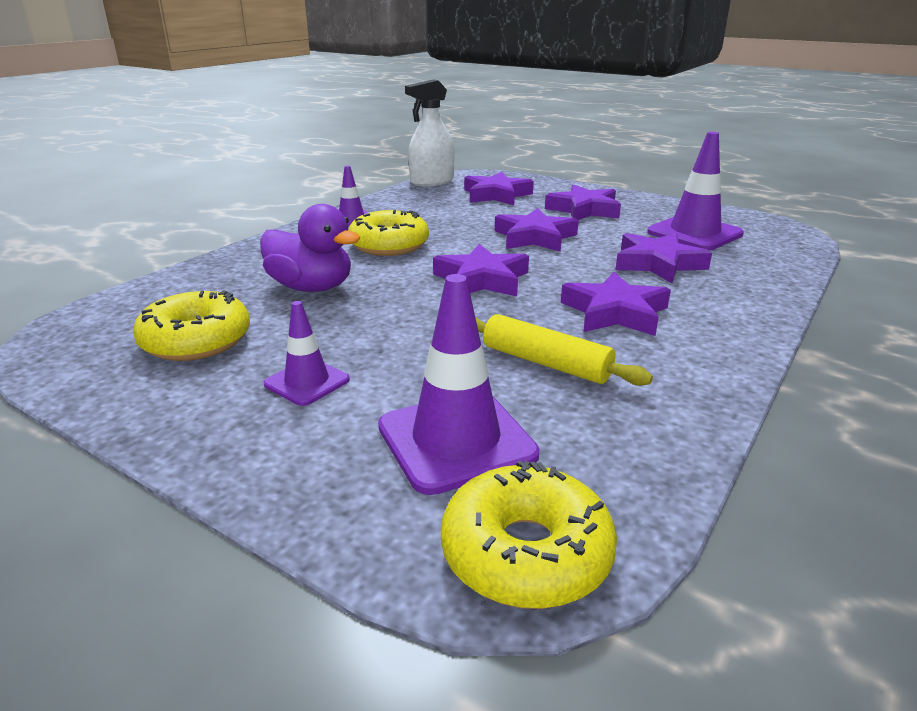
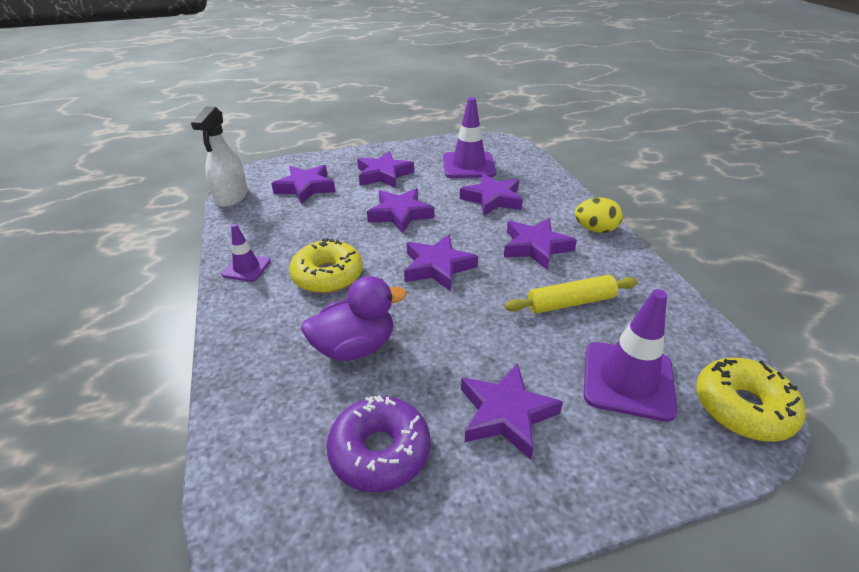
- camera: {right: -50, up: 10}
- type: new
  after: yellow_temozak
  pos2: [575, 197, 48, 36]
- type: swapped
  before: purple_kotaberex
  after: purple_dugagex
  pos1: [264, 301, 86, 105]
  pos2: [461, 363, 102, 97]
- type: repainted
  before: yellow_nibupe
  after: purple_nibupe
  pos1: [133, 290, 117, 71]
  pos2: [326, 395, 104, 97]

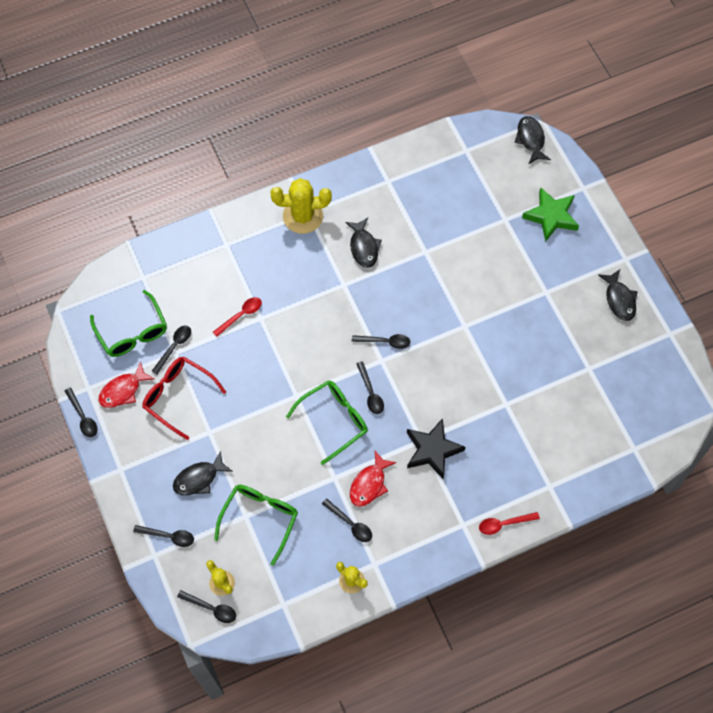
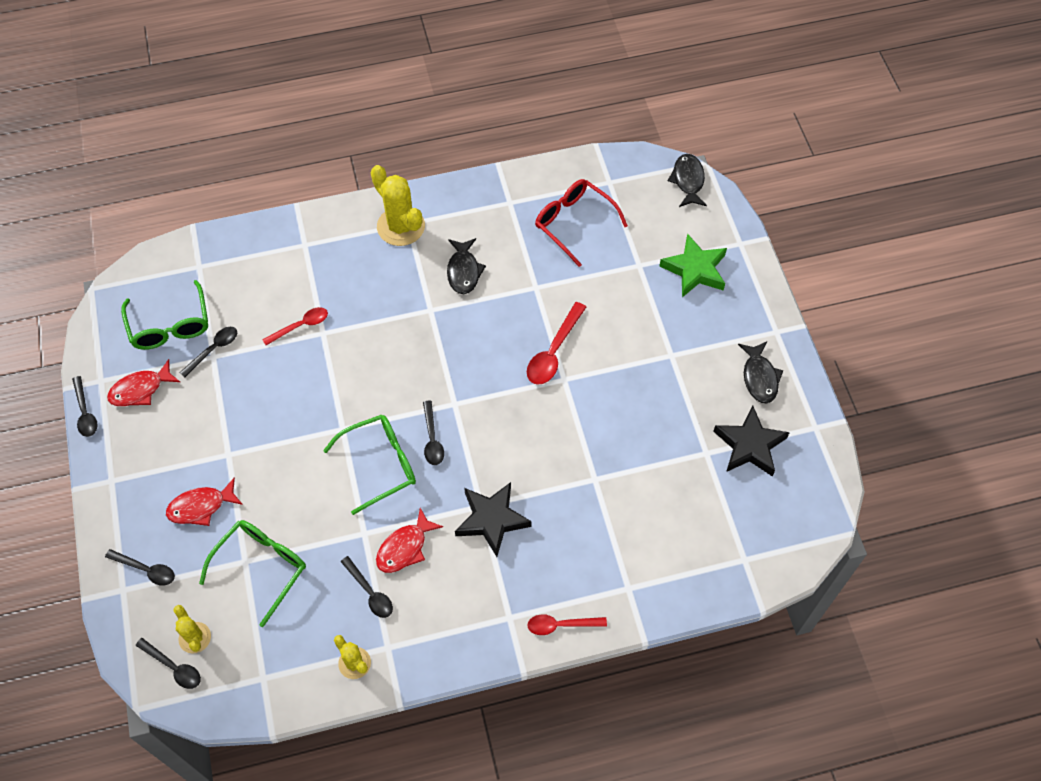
- camera: {right: 10, up: -5}
- type: gone
  before: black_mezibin
  pos1: [352, 334, 58, 15]
- type: new
  after: red_mezibin
  pos2: [527, 302, 59, 83]
- type: new
  after: black_dugagex
  pos2: [713, 406, 77, 71]
- type: shifted
  before: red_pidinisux
  pos1: [142, 357, 84, 83]
  pos2: [535, 179, 93, 88]
- type: repainted
  before: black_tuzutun
  after: red_tuzutun
  pos1: [173, 451, 60, 44]
  pos2: [166, 477, 77, 49]
- type: rotated
  before: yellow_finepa
  pos1: [270, 178, 62, 56]
  pos2: [371, 165, 54, 81]
  turn: 45

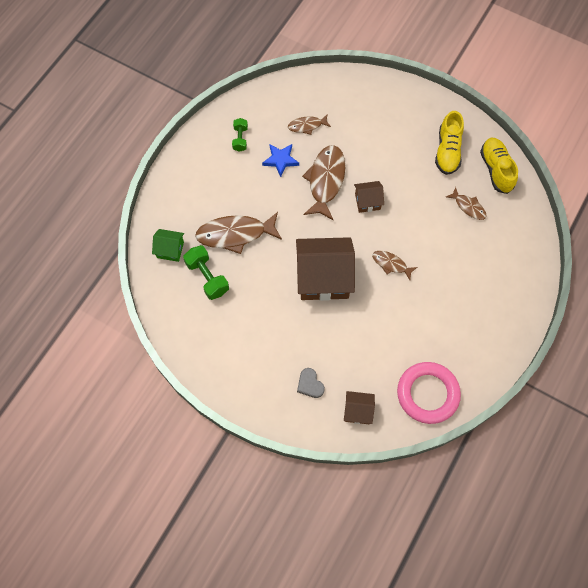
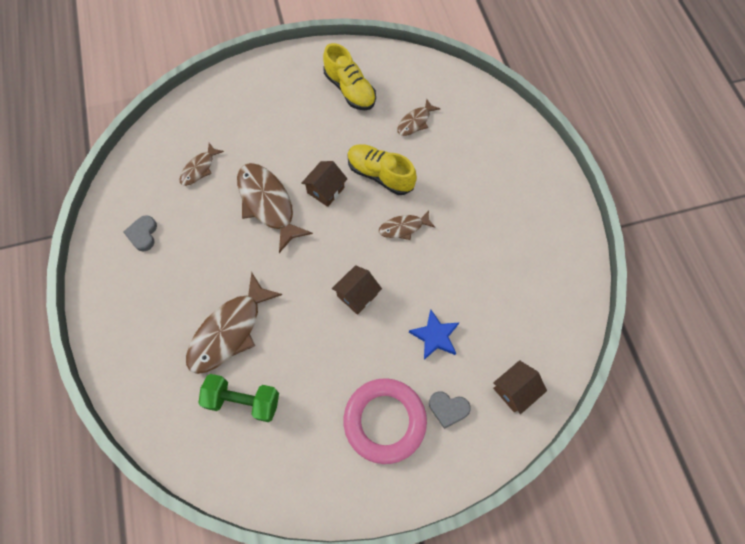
- camera: {right: -45, up: 0}
- type: gone
  before: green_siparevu
  pos1: [152, 229, 32, 33]
- type: shifted
  before: blue_dugagex
  pos1: [262, 144, 37, 33]
  pos2: [409, 310, 51, 50]
- type: shifted
  before: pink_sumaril
  pos1: [397, 362, 64, 62]
  pos2: [343, 378, 84, 86]
- type: shifted
  before: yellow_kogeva
  pos1: [480, 138, 38, 56]
  pos2: [347, 144, 70, 51]
- type: swapped
  before: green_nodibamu
  after: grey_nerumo
  pos1: [232, 118, 16, 34]
  pos2: [123, 215, 34, 37]
- type: rotated
  before: brown_tuzutun
  pos1: [446, 187, 41, 33]
  pos2: [397, 99, 44, 37]
  turn: 135
- type: scaled
  before: brown_siparevu
  pos1: [296, 237, 59, 64]
  pos2: [332, 265, 50, 50]
  scale: 0.49

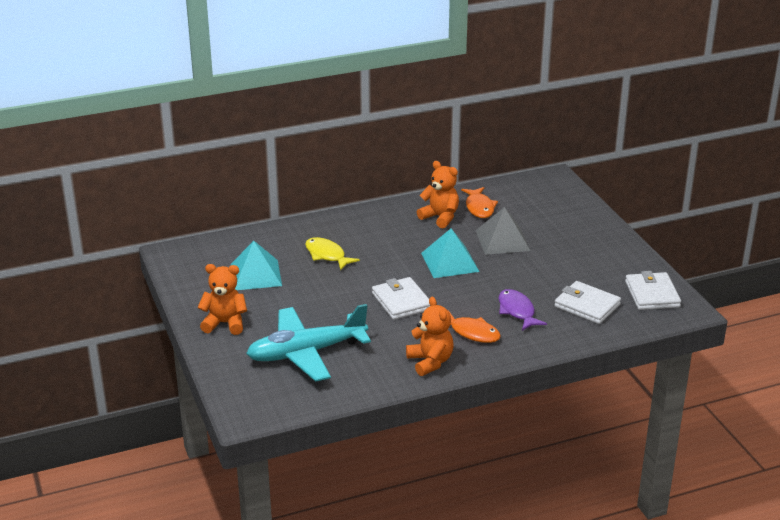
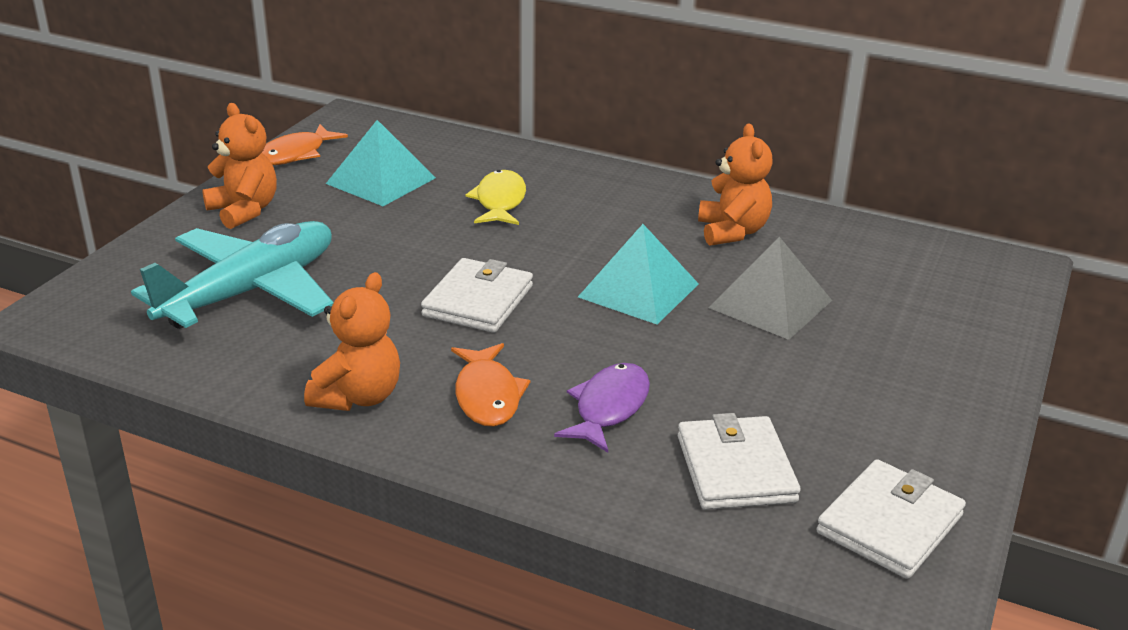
- camera: {right: 45, up: 0}
- type: shifted
  before: orange_tuzutun
  pos1: [461, 187, 37, 31]
  pos2: [262, 124, 86, 41]
- type: rotated
  before: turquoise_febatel
  pos1: [246, 304, 125, 78]
  pos2: [131, 221, 203, 108]
  turn: 105

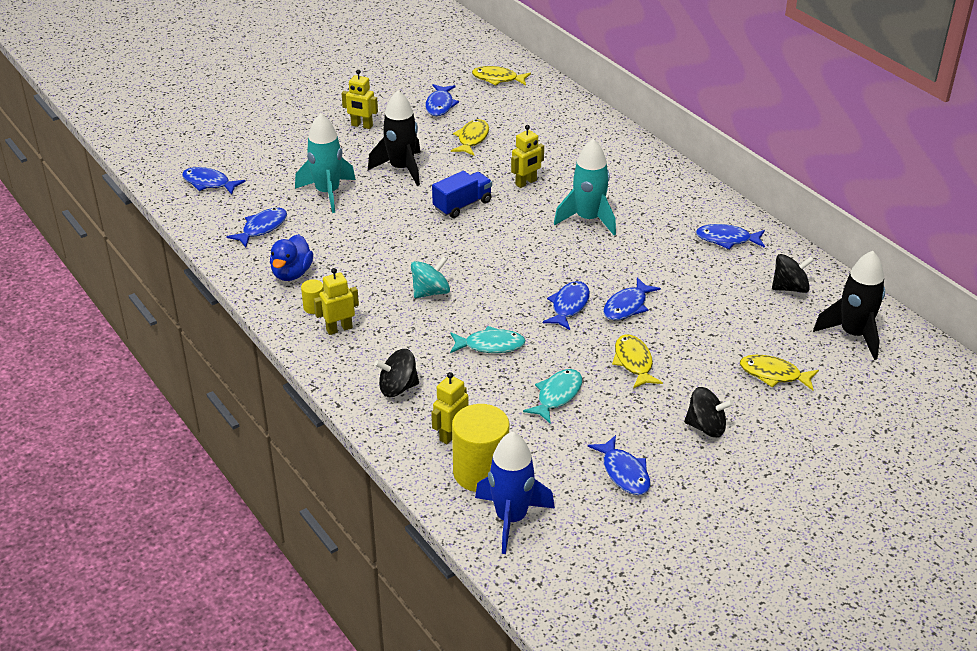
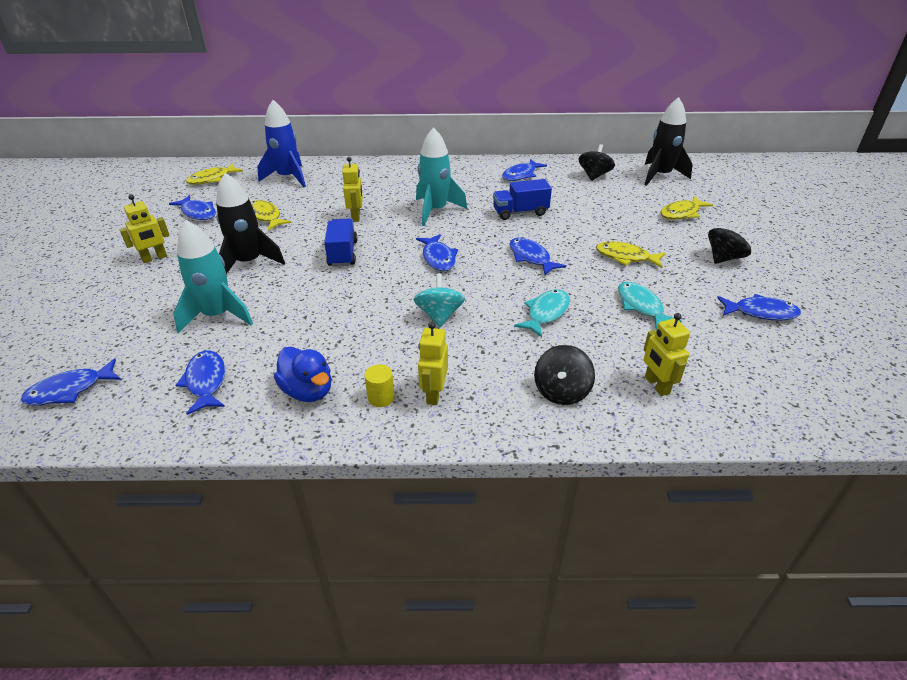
- camera: {right: -55, up: 0}
- type: gone
  before: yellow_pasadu
  pos1: [452, 404, 57, 88]
- type: new
  after: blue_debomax
  pos2: [493, 179, 59, 41]
- type: shifted
  before: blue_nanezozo
  pos1: [475, 431, 80, 123]
  pos2: [257, 100, 49, 87]
- type: shifted
  before: blue_tuzutun
  pos1: [603, 277, 58, 43]
  pos2: [416, 234, 42, 37]

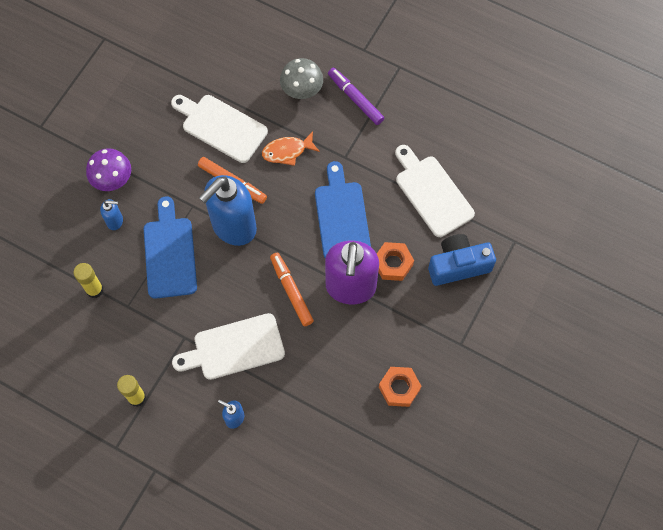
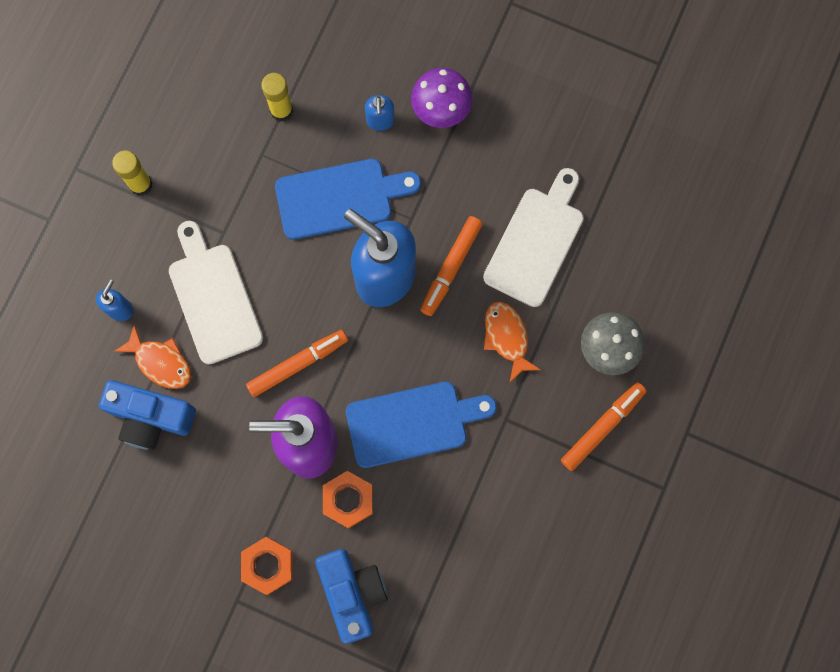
- camera: {right: 85, up: 10}
- type: gone
  before: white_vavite
  pos1: [395, 145, 80, 92]
- type: new
  after: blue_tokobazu
  pos2: [99, 380, 97, 70]
- type: new
  after: orange_tuzutun
  pos2: [114, 324, 77, 65]
- type: shifted
  before: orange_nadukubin
  pos1: [379, 367, 42, 40]
  pos2: [241, 537, 52, 58]
- type: repainted
  before: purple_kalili
  after: orange_kalili
  pos1: [328, 68, 56, 57]
  pos2: [561, 382, 86, 89]

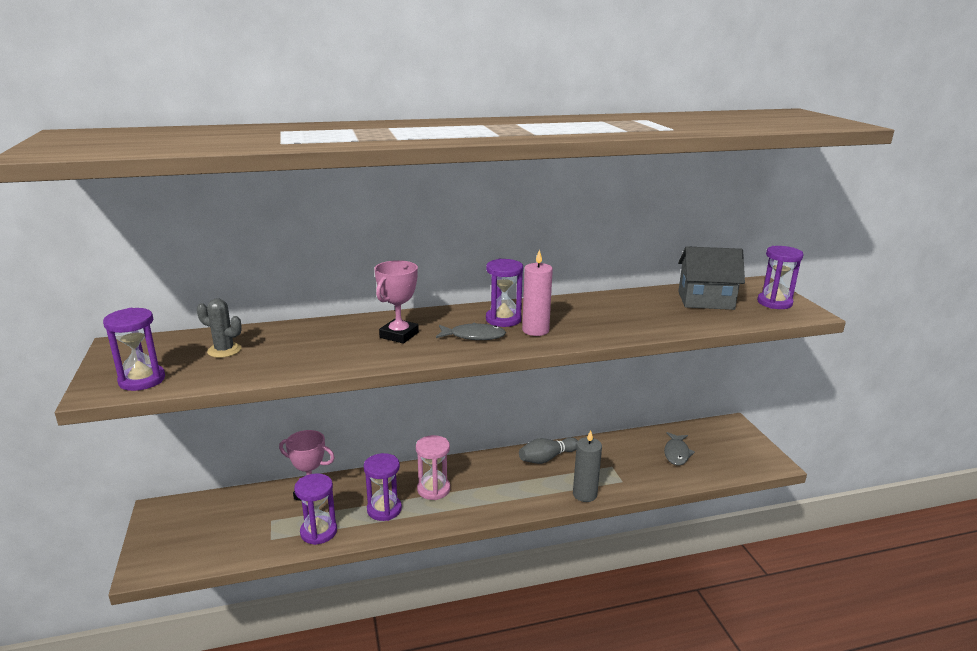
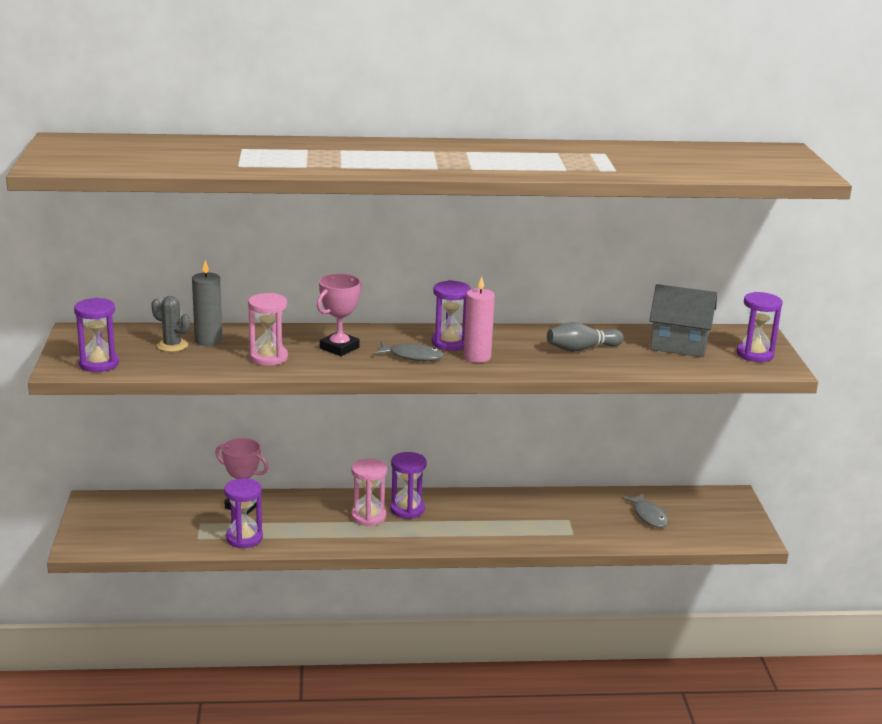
- camera: {right: 10, up: 0}
- type: new
  after: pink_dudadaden
  pos2: [248, 293, 40, 73]
- type: shifted
  before: purple_dudadaden
  pos1: [364, 453, 38, 68]
  pos2: [390, 452, 37, 67]
- type: shifted
  before: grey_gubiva
  pos1: [519, 437, 59, 27]
  pos2: [547, 322, 77, 30]
- type: shifted
  before: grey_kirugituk
  pos1: [573, 430, 29, 72]
  pos2: [192, 260, 30, 86]
- type: rotated
  before: grey_tuzutun
  pos1: [664, 432, 31, 33]
  pos2: [622, 494, 46, 34]
  turn: -45

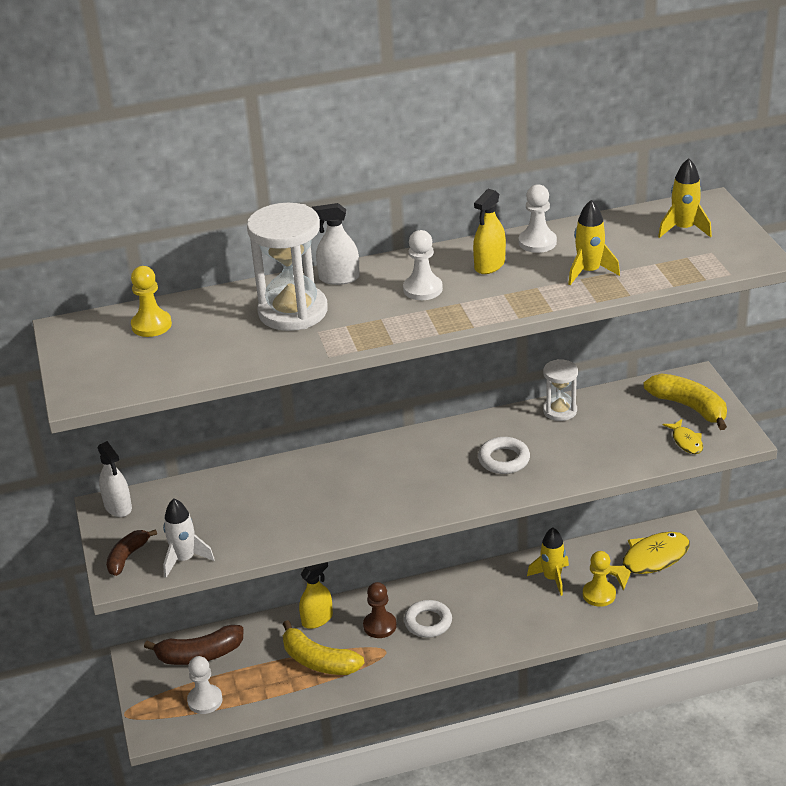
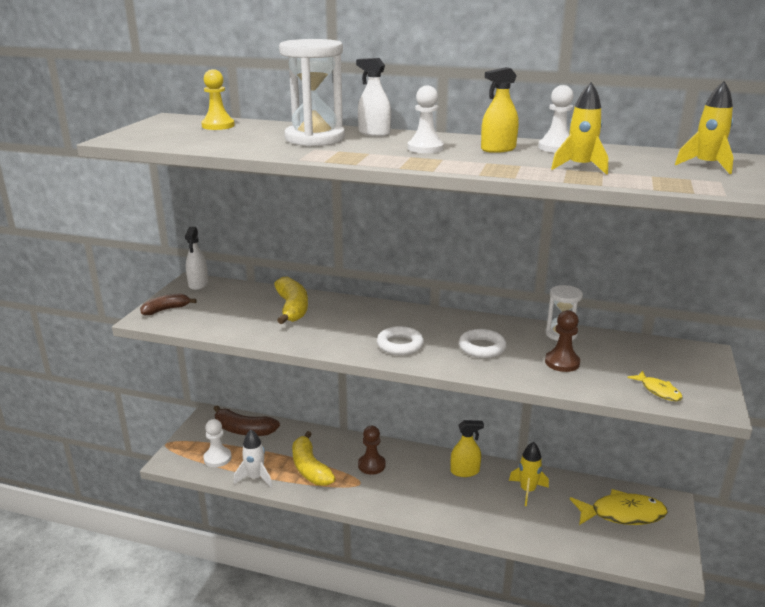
- camera: {right: 30, up: -10}
- type: gone
  before: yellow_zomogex
  pos1: [583, 551, 33, 56]
- type: new
  after: brown_zomogex
  pos2: [545, 310, 35, 62]
- type: shifted
  before: white_nanezozo
  pos1: [163, 498, 52, 80]
  pos2: [234, 430, 38, 57]
- type: shifted
  before: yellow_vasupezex
  pos1: [299, 562, 34, 67]
  pos2: [451, 420, 33, 57]
- type: shifted
  before: white_sumaril
  pos1: [404, 600, 48, 38]
  pos2: [377, 326, 47, 29]
- type: shifted
  before: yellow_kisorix
  pos1: [644, 373, 83, 57]
  pos2: [274, 277, 34, 47]
- type: rotated
  before: yellow_tuzutun
  pos1: [663, 419, 40, 35]
  pos2: [627, 371, 56, 30]
  turn: -45

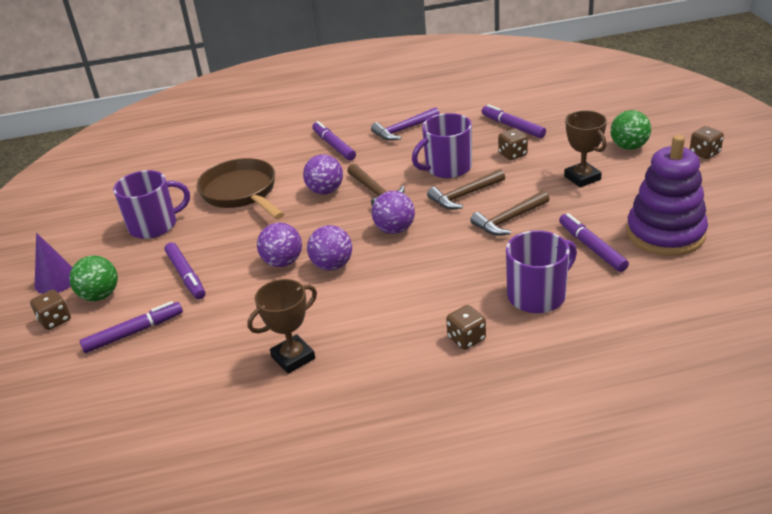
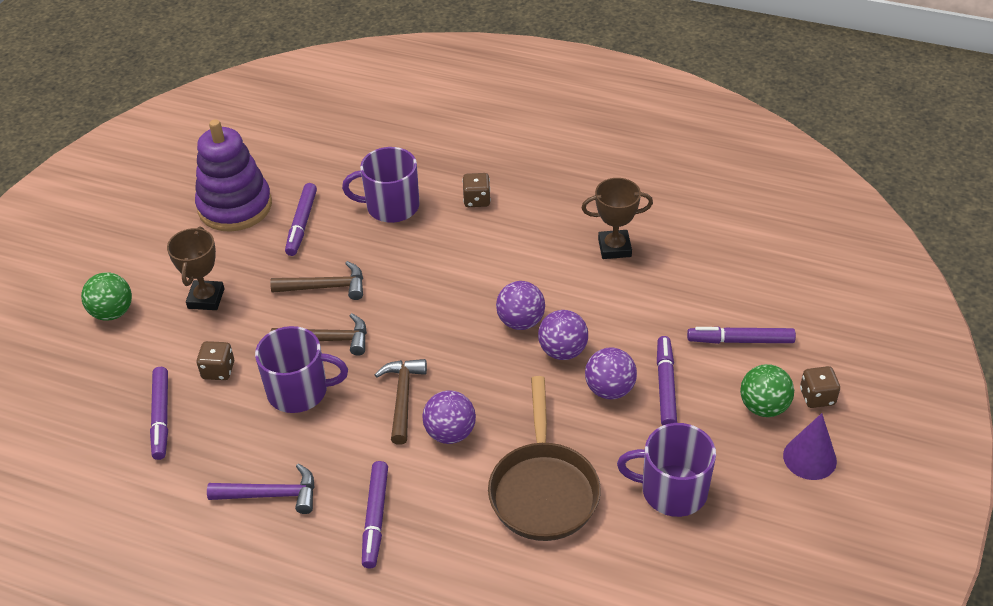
- camera: {right: -150, up: 10}
- type: gone
  before: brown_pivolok
  pos1: [690, 126, 34, 33]
- type: shifted
  before: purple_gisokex
  pos1: [372, 191, 43, 43]
  pos2: [585, 348, 52, 51]

